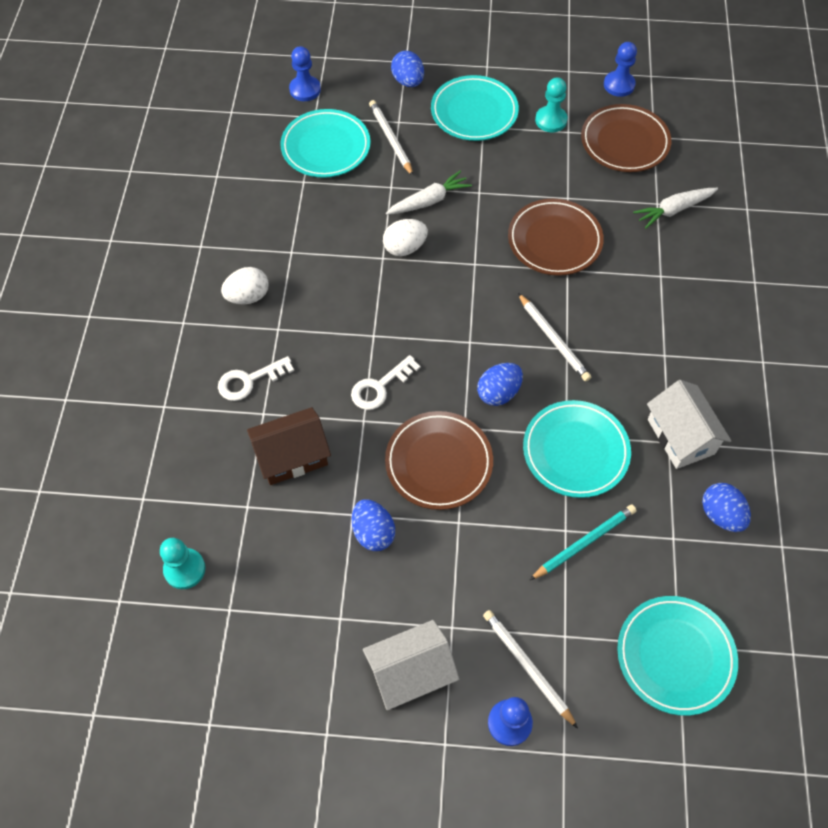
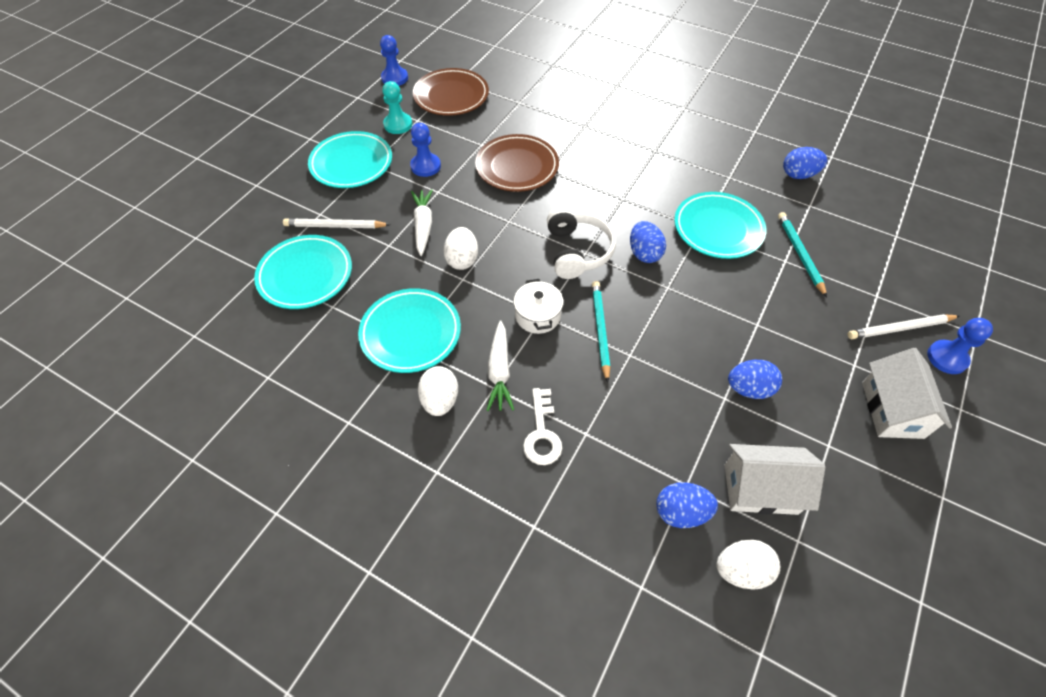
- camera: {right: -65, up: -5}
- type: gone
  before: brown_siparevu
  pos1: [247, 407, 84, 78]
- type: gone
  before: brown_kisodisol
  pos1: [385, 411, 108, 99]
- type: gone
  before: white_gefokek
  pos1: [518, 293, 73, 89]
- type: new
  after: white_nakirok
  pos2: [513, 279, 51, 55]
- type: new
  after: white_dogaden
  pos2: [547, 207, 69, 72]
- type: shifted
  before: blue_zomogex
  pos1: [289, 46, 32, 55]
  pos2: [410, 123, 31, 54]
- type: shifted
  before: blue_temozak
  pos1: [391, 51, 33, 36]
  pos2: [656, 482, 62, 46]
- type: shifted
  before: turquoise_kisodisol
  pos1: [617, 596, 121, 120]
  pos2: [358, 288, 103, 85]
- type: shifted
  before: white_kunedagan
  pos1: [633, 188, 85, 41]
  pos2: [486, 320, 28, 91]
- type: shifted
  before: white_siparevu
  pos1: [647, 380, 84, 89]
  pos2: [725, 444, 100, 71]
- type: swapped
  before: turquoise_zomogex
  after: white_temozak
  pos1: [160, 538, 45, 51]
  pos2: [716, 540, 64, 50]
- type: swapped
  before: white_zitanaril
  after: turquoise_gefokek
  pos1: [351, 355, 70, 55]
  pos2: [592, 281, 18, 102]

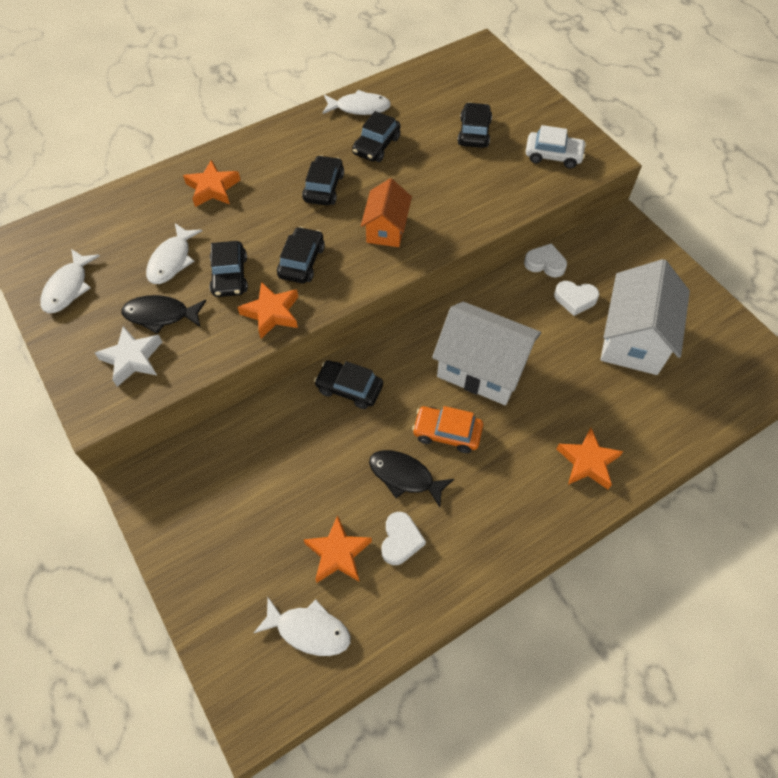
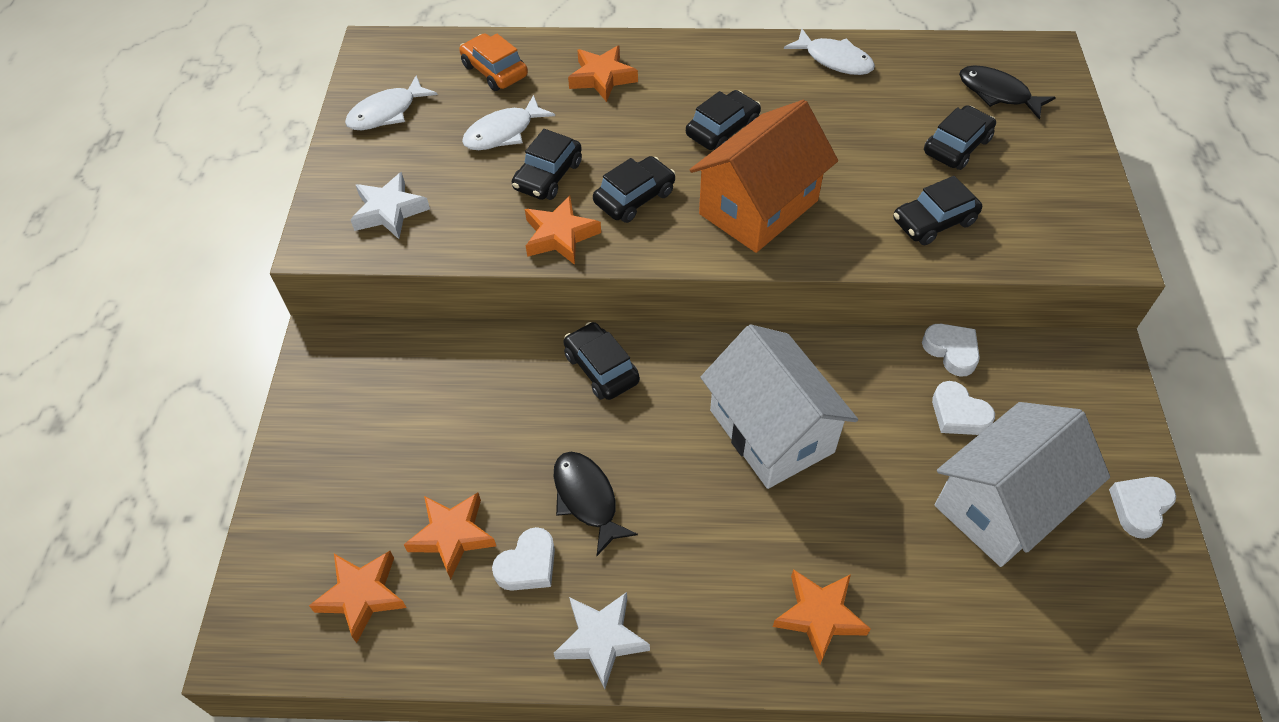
- camera: {right: 35, up: -5}
- type: gone
  before: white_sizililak
  pos1: [526, 125, 60, 44]
- type: new
  after: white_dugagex
  pos2: [554, 592, 96, 97]
- type: new
  after: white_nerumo
  pos2: [1109, 477, 67, 62]
- type: shifted
  before: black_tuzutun
  pos1: [121, 295, 85, 39]
  pos2: [959, 65, 97, 55]
- type: shifted
  before: black_sizililak
  pos1: [352, 111, 48, 51]
  pos2: [893, 176, 89, 69]
- type: shifted
  before: orange_sizililak
  pos1: [412, 406, 71, 47]
  pos2: [459, 33, 69, 58]
- type: swapped
  before: white_tuzutun
  after: orange_dugagex
  pos1: [254, 597, 97, 59]
  pos2: [309, 551, 98, 92]
- type: scaled
  before: orange_siparevu
  pos1: [361, 178, 51, 69]
  pos2: [690, 100, 148, 153]
  scale: 1.68

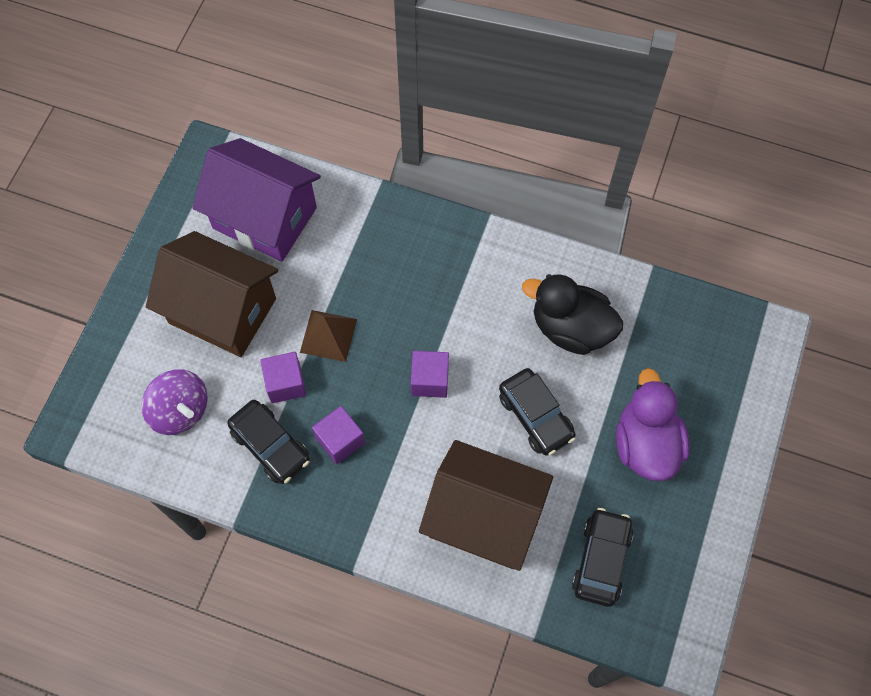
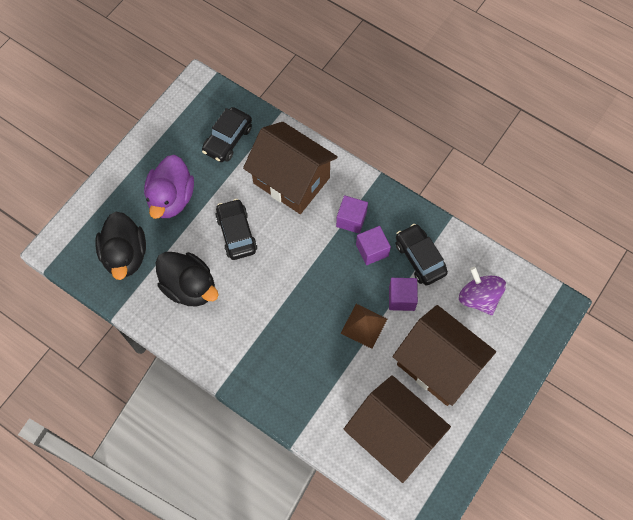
- camera: {right: -165, up: 0}
- type: new
  after: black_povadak
  pos2: [95, 212, 51, 68]
- type: shifted
  before: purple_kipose
  pos1: [411, 351, 38, 47]
  pos2: [336, 195, 32, 39]
- type: repainted
  before: purple_siparevu
  after: brown_siparevu
  pos1: [192, 138, 129, 124]
  pos2: [344, 375, 107, 108]

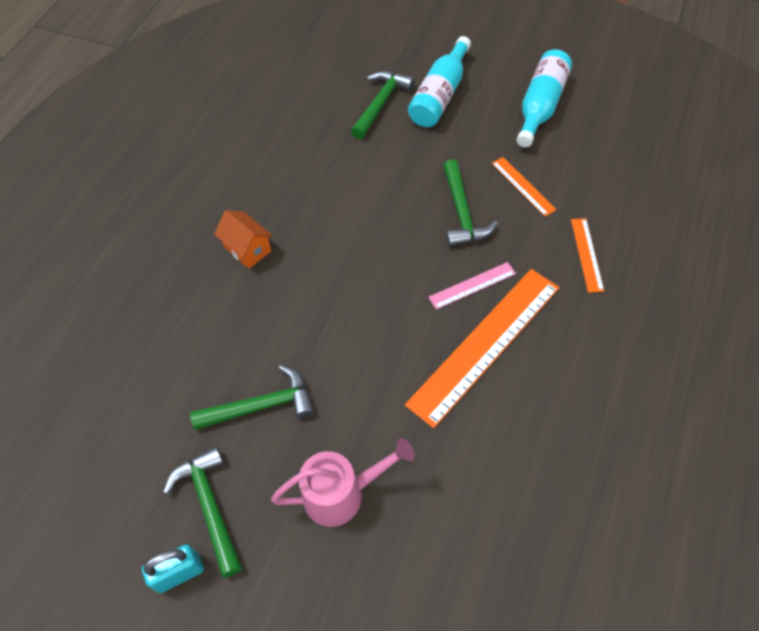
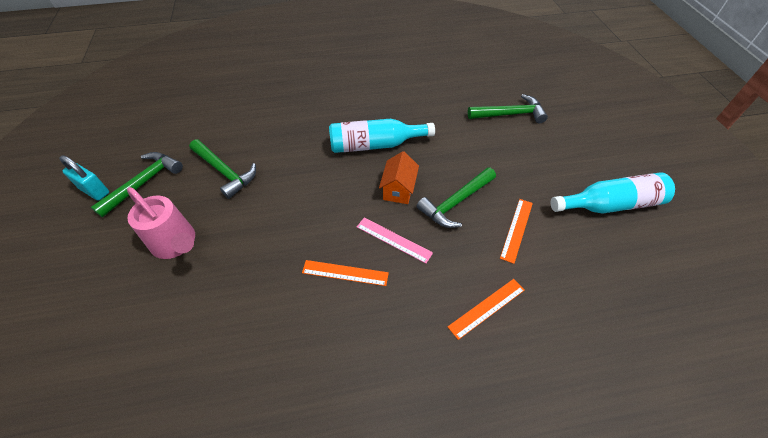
- camera: {right: 55, up: -5}
- type: shifted
  before: orange_siparevu
  pos1: [214, 210, 59, 59]
  pos2: [379, 151, 40, 53]
- type: shifted
  before: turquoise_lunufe
  pos1: [408, 36, 63, 91]
  pos2: [329, 119, 106, 34]
- type: scaled
  before: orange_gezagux
  pos1: [405, 269, 155, 159]
  pos2: [302, 260, 87, 26]
  scale: 0.47

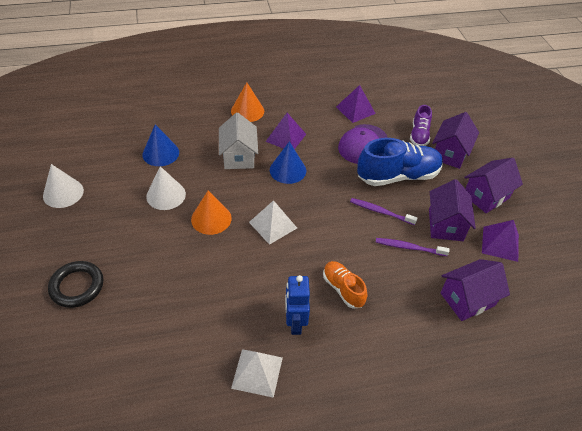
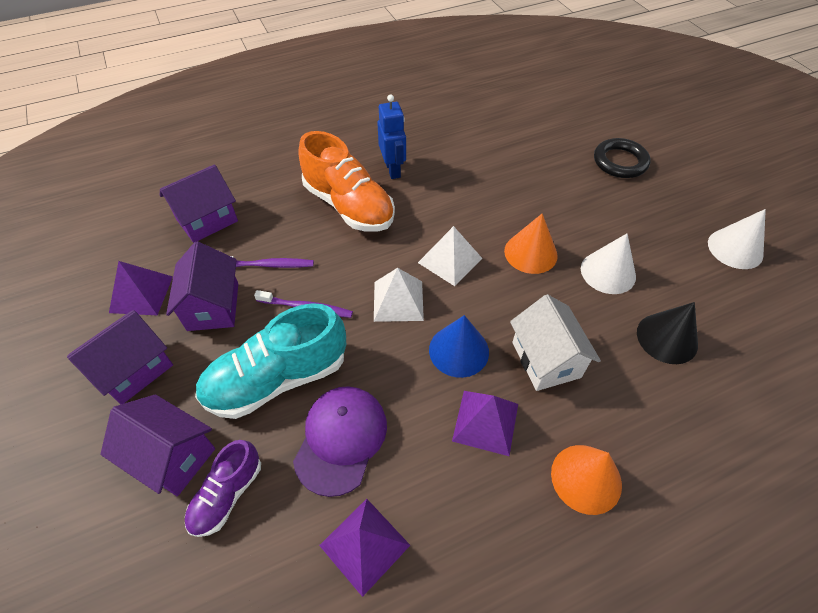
- camera: {right: 170, up: 5}
- type: shifted
  before: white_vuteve
  pos1: [231, 349, 52, 49]
  pos2: [374, 268, 50, 54]
- type: repainted
  before: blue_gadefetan
  after: black_gadefetan
  pos1: [142, 124, 37, 42]
  pos2: [637, 302, 61, 62]
- type: repainted
  before: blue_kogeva
  after: turquoise_kogeva
  pos1: [357, 138, 86, 48]
  pos2: [195, 303, 151, 116]
- type: rotated
  before: purple_kogeva
  pos1: [410, 105, 22, 41]
  pos2: [185, 440, 76, 97]
  turn: -150
- type: rotated
  before: purple_siparevu
  pos1: [432, 112, 47, 57]
  pos2: [100, 394, 115, 102]
  turn: -75
- type: scaled
  before: orange_kogeva
  pos1: [323, 261, 44, 48]
  pos2: [298, 131, 97, 101]
  scale: 1.8

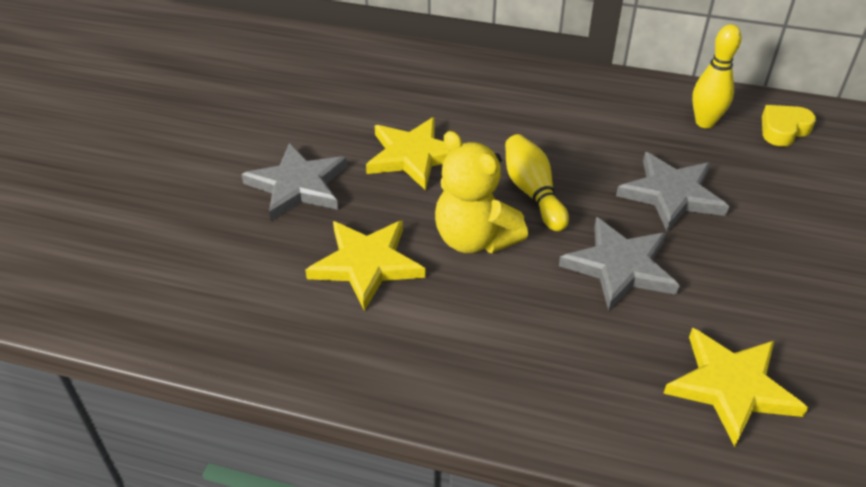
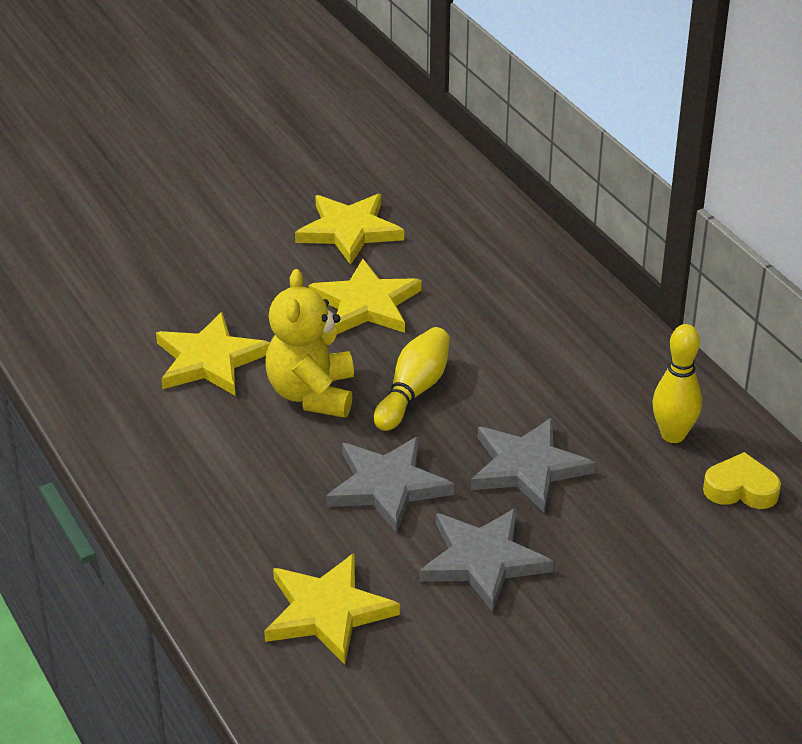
- camera: {right: 45, up: -5}
- type: new
  after: yellow_dugagex
  pos2: [295, 194, 109, 71]
- type: shifted
  before: grey_dugagex
  pos1: [241, 143, 106, 78]
  pos2: [419, 508, 134, 105]

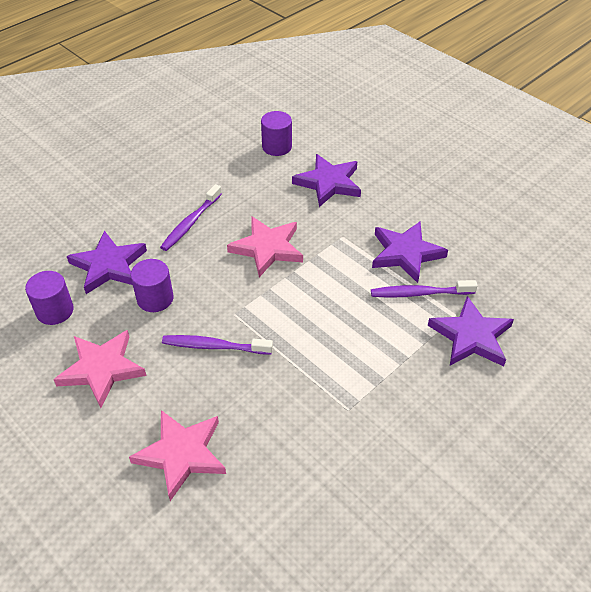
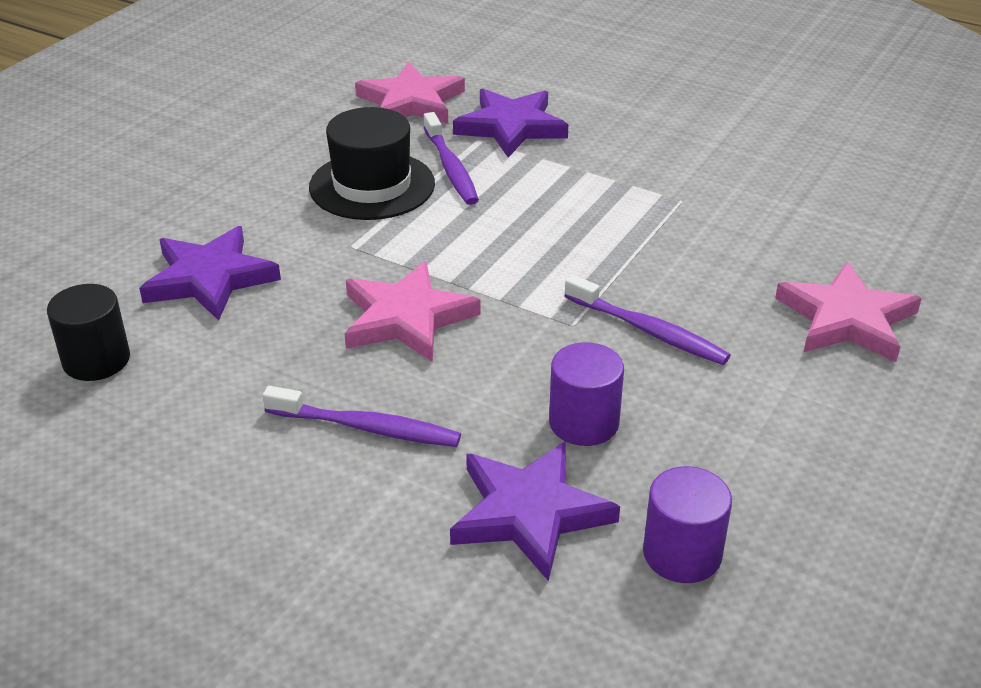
- camera: {right: -105, up: -10}
- type: shifted
  before: pink_dugagex
  pos1: [53, 330, 93, 78]
  pos2: [355, 62, 110, 62]
- type: swapped
  before: purple_dugagex
  after: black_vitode
  pos1: [372, 222, 76, 61]
  pos2: [309, 107, 126, 113]
- type: repainted
  before: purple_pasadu
  after: black_pasadu
  pos1: [261, 111, 31, 45]
  pos2: [47, 284, 83, 97]
- type: rotated
  before: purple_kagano
  pos1: [162, 335, 111, 20]
  pos2: [565, 275, 166, 90]
  turn: -45

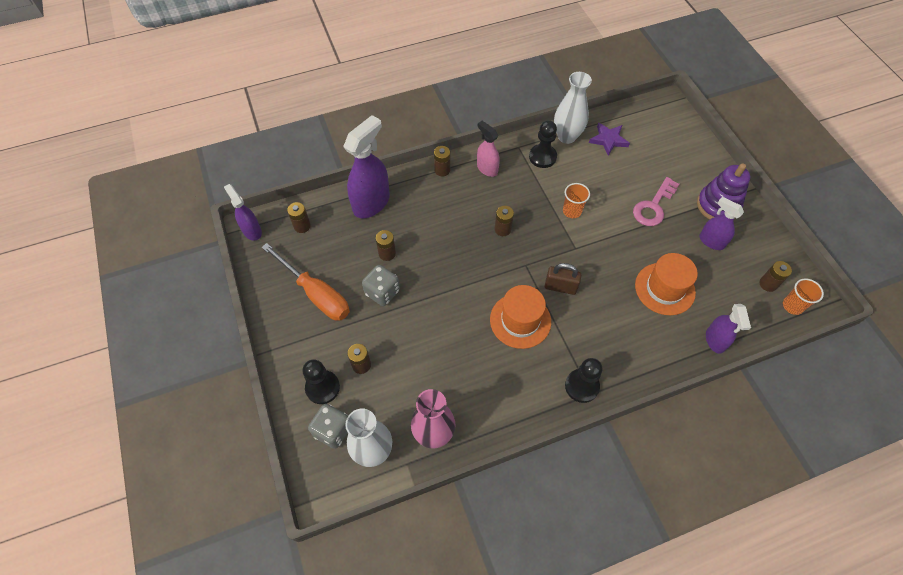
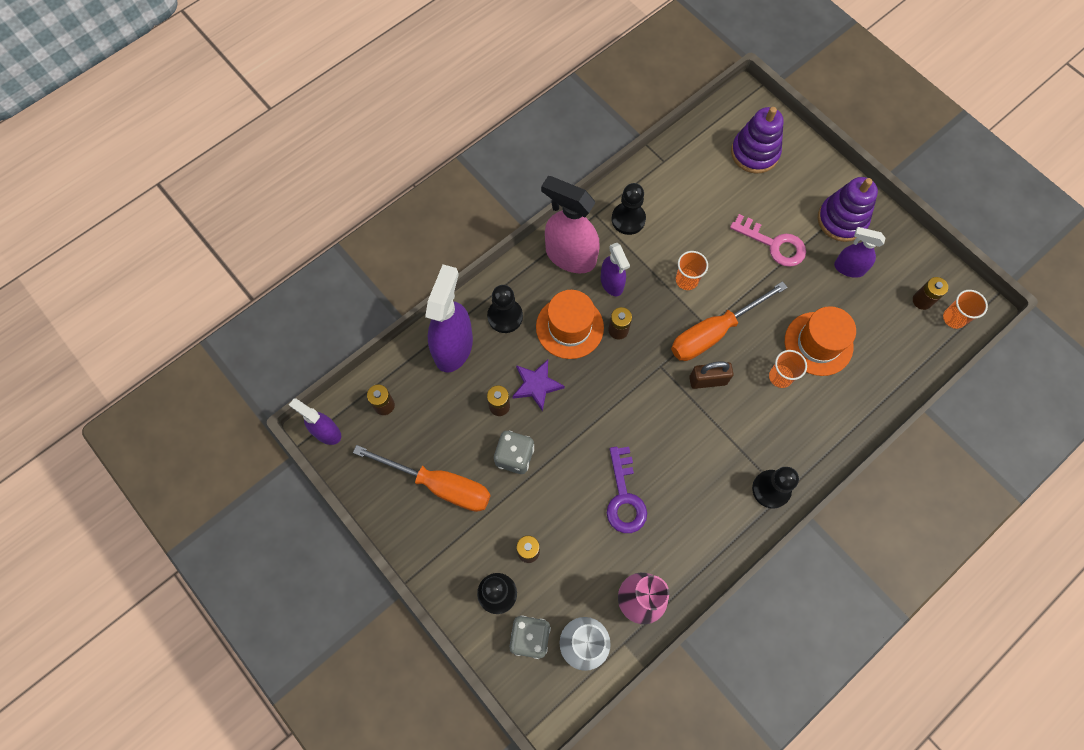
- camera: {right: -20, up: 10}
- type: gone
  before: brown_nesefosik
  pos1: [434, 146, 16, 30]
- type: gone
  before: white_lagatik
  pos1: [554, 72, 38, 72]
- type: new
  after: black_zomogex
  pos2: [487, 285, 36, 48]
- type: new
  after: purple_zitanaril
  pos2: [607, 447, 40, 86]
- type: new
  after: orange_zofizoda
  pos2: [671, 281, 117, 80]
- type: new
  after: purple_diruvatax
  pos2: [731, 107, 53, 67]
- type: new
  after: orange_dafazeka
  pos2: [769, 350, 38, 38]
- type: shifted
  before: orange_vitode
  pos1: [490, 285, 61, 64]
  pos2: [536, 290, 68, 69]
- type: shifted
  before: purple_dugagex
  pos1: [589, 123, 41, 33]
  pos2: [512, 360, 53, 52]
- type: shifted
  before: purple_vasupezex
  pos1: [706, 304, 45, 50]
  pos2: [601, 243, 29, 53]
- type: rotated
  before: pink_zitanaril
  pos1: [633, 177, 46, 49]
  pos2: [730, 214, 76, 53]
  turn: -75
- type: scaled
  before: pink_vasupezex
  pos1: [477, 121, 23, 56]
  pos2: [541, 176, 59, 98]
  scale: 1.72

